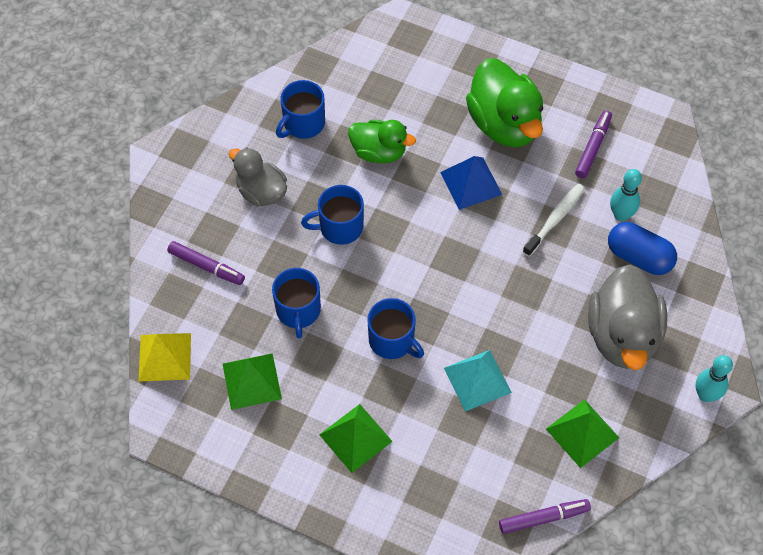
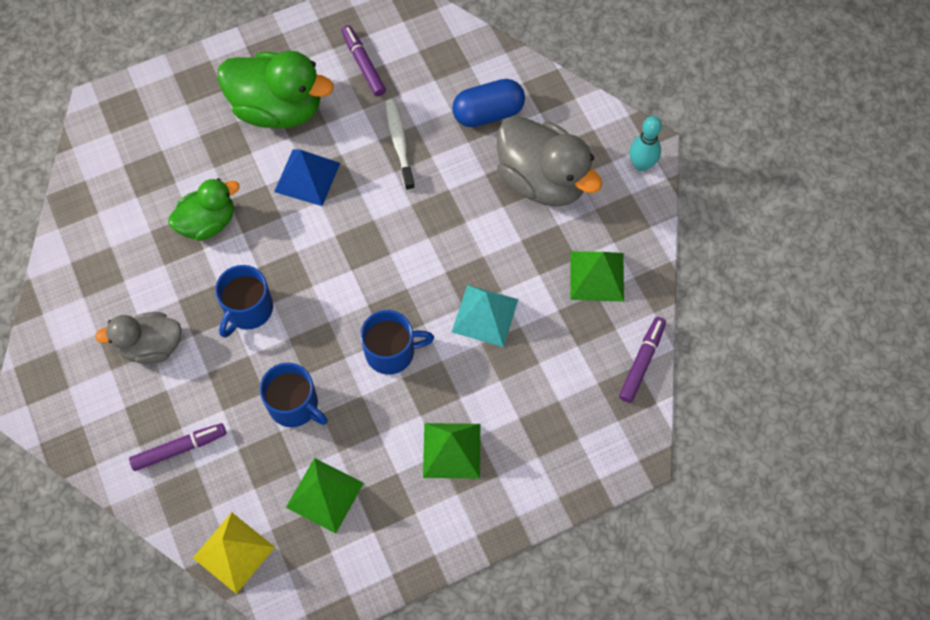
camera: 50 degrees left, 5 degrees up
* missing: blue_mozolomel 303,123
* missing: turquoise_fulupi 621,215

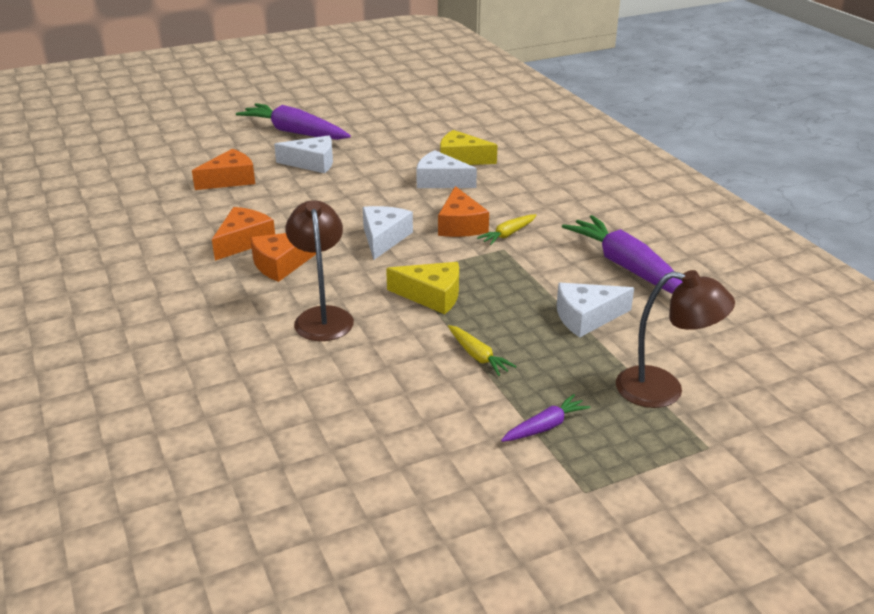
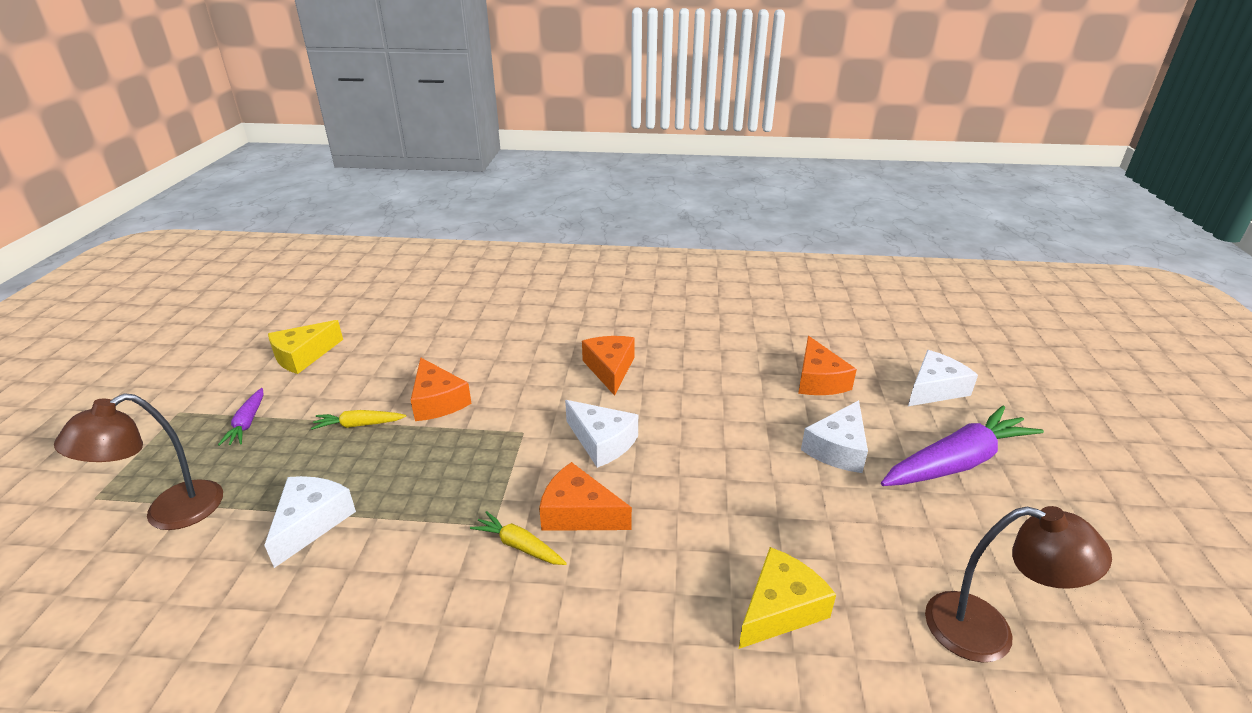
camera: 120 degrees right, 0 degrees up
* missing: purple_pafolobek 627,267
* relocated: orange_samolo 244,241 to 437,401
* relocated: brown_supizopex 322,316 to 987,631
* relocated: yellow_samolo 432,296 to 303,356
* relocated: white_samolo 440,181 to 934,389
* spun: yellow_pafolobek 508,234 = 519,546 45 degrees counterclockwise

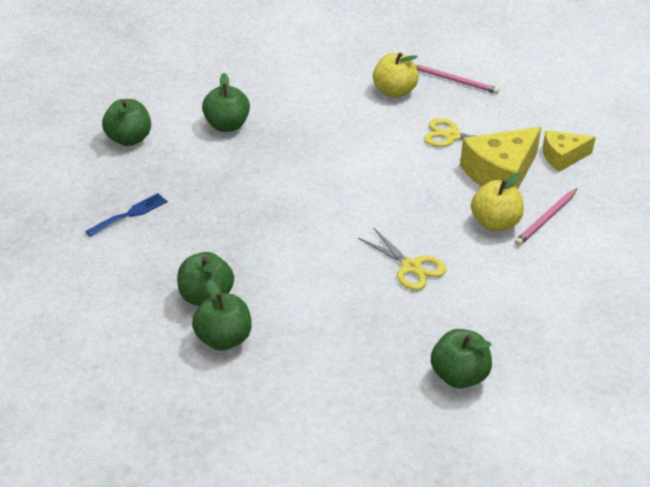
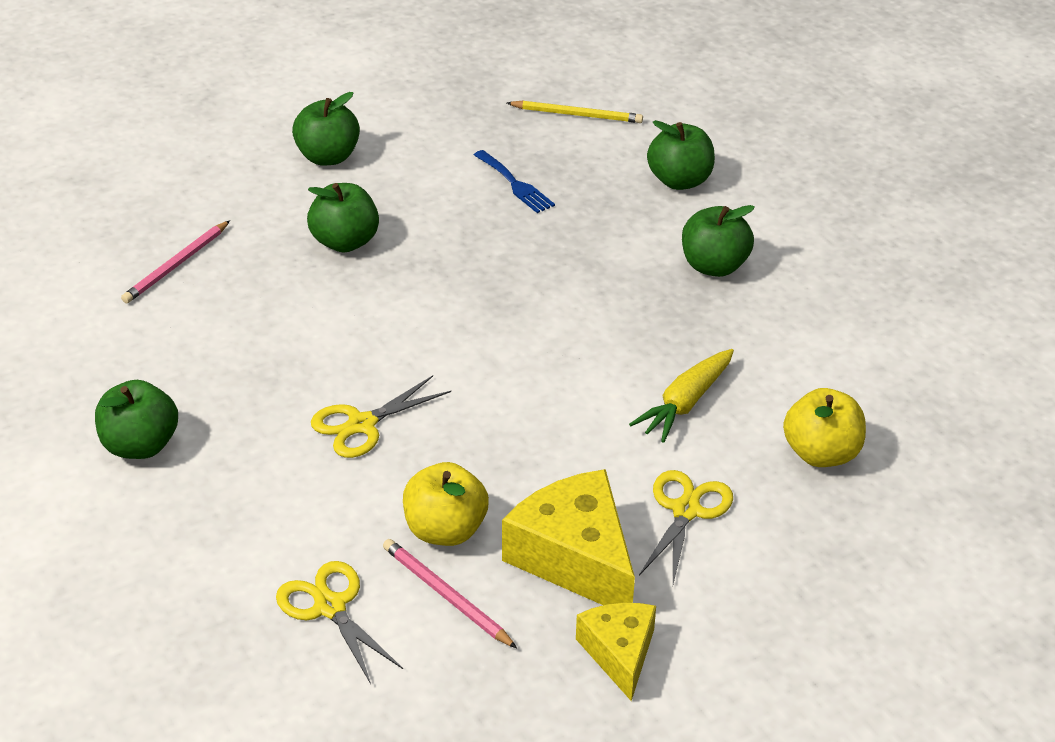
camera: 95 degrees right, 0 degrees up
* appeared: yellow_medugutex 330,607
* appeared: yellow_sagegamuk 576,115
* appeared: yellow_pafolobek 685,403
* relocated: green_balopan 223,339 to 328,157
* relocated: pink_sagegamuk 455,81 to 177,265

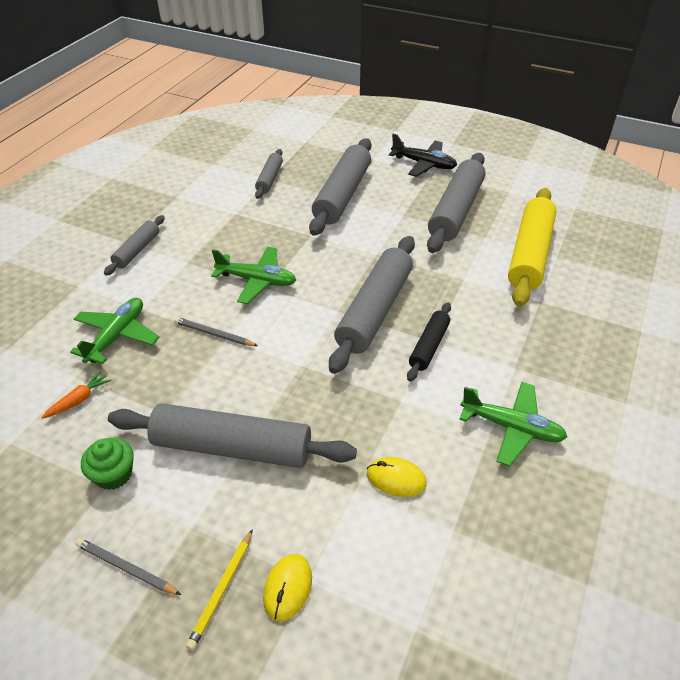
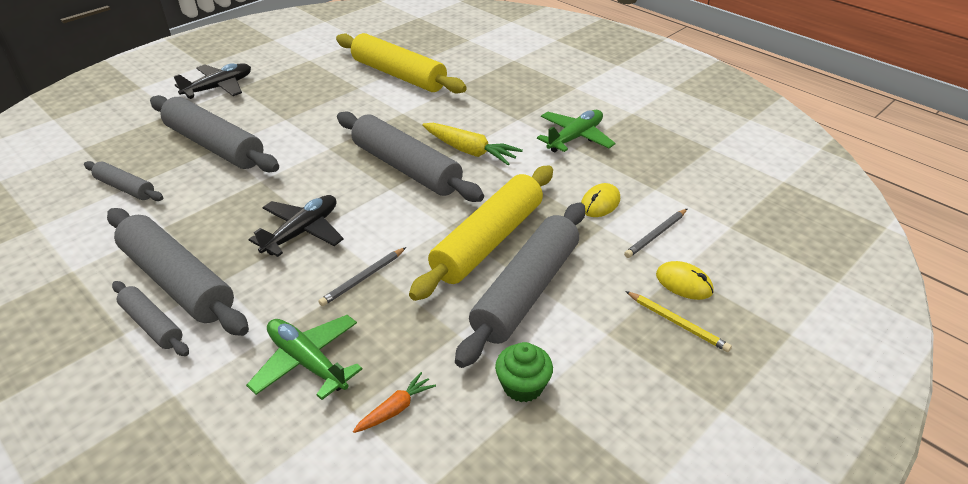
camera: 70 degrees left, 5 degrees down
* appeared: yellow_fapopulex 488,241
* relocated: grey_sagegamuk 126,568 to 656,235
* relocated: grey_fapopulex 456,211 to 178,281
* exchanged: black_fapopulex 429,346 to yellow_pafolobek 470,151
* colour: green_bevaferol 257,280 to black_bevaferol 302,232
* spun: orange_pafolobek 79,400 = 395,409 75 degrees clockwise

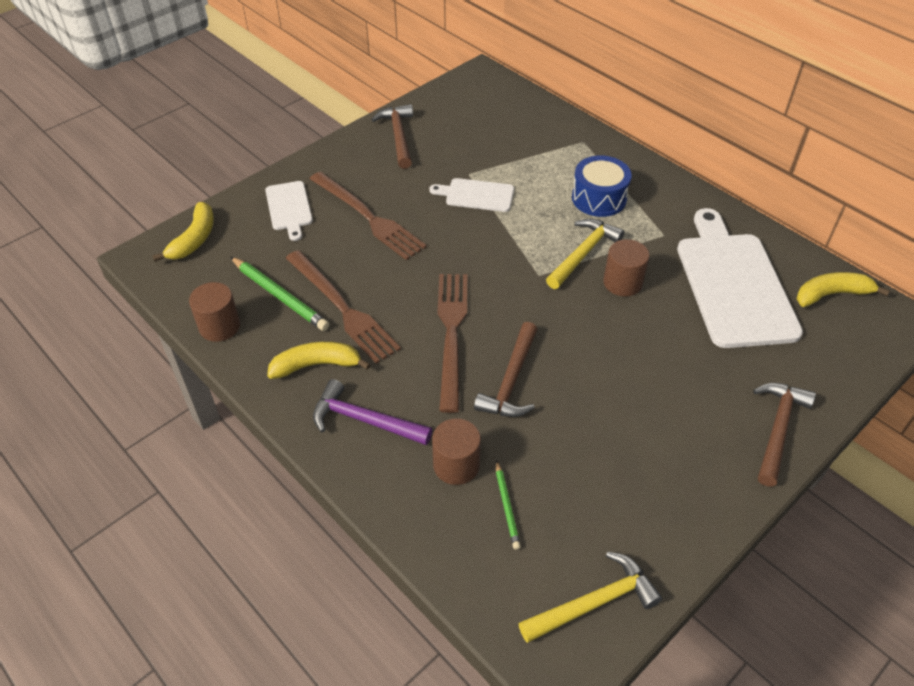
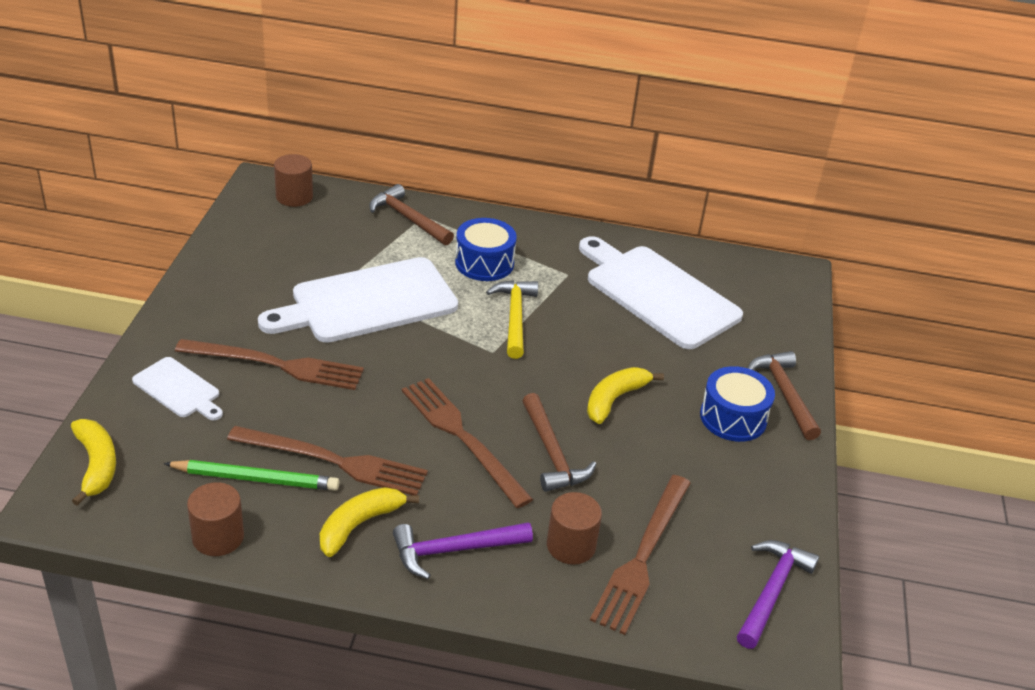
camera: 40 degrees left, 10 degrees down
* appeared: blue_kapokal 733,418
* relocated: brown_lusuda 398,136 to 408,219
* relocated: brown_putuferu 622,282 to 294,197
* relocated: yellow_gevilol 831,294 to 614,399
* exchanged: green_sagegamuk 507,506 to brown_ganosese 642,556
* colour: yellow_lusuda 594,602 to purple_lusuda 771,591
* size: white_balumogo 476,195 = 367,302 x2.03

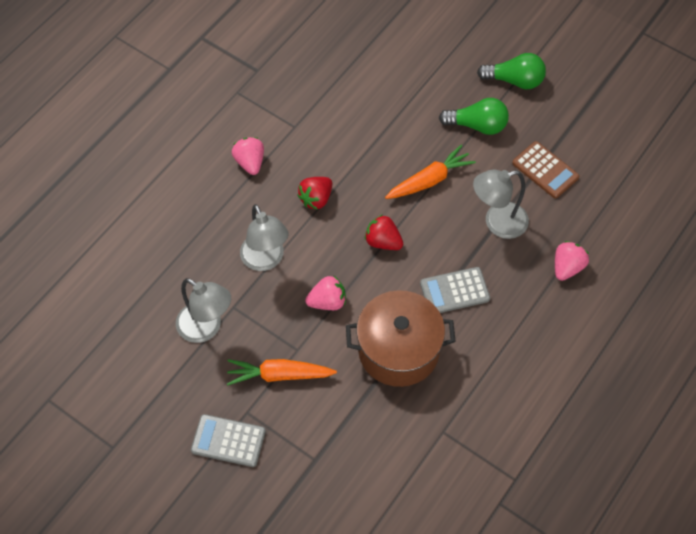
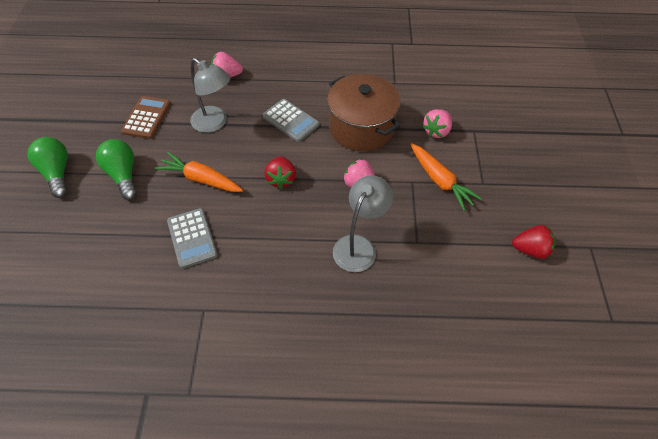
camera: 125 degrees left, 5 degrees down
* missing: grey_supizopex 206,328
* relocated: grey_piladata 228,441 to 192,238
* relocated: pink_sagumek 250,162 to 436,131
* relocated: red_sagumek 316,199 to 530,249

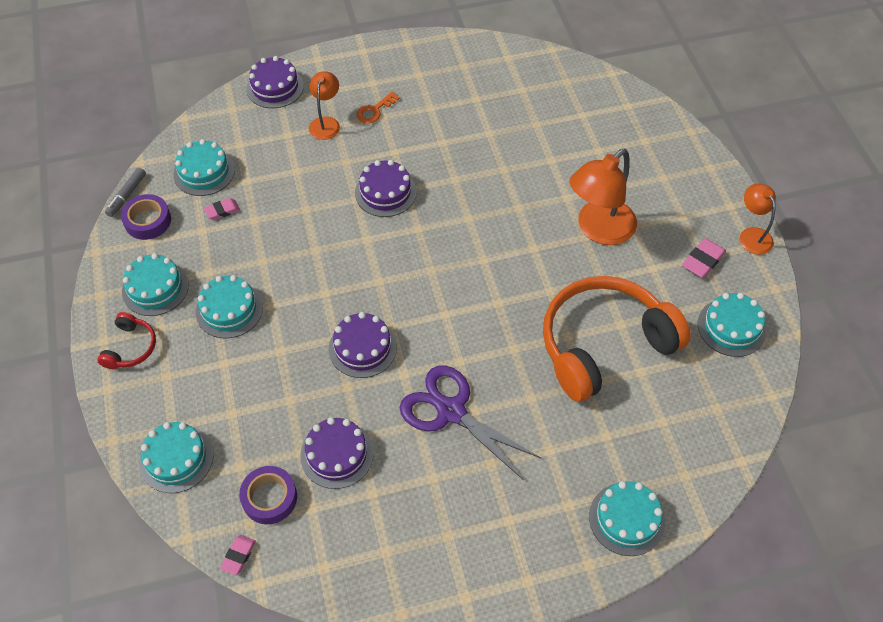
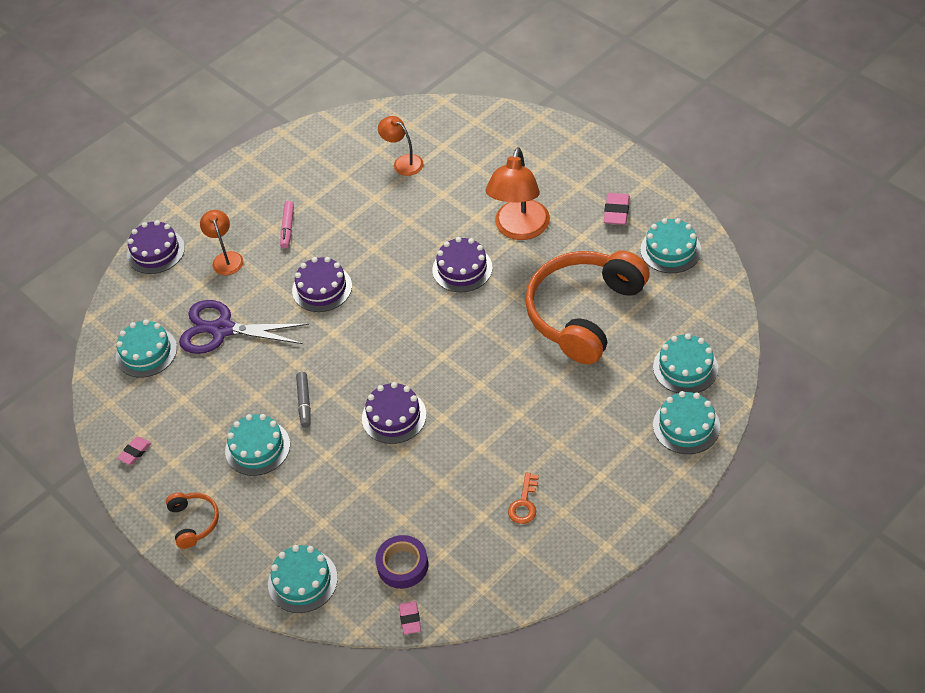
camera: 25 degrees left, 5 degrees down
* missing: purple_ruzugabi 148,221
* appeared: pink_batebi 287,228
* relocated: grey_batebi 127,195 to 304,402
* relocated: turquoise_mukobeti 155,288 to 685,367
* relocated: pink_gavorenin 222,211 to 135,452
* relocated: purple_mukobeti 337,454 to 462,269
* relocated: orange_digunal 374,110 to 524,504
* relocated: purple_medugutex 451,411 to 222,330
* relocated: orange_supizopex 752,235 to 403,162
* colour: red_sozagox 130,347 to orange_sozagox 194,522

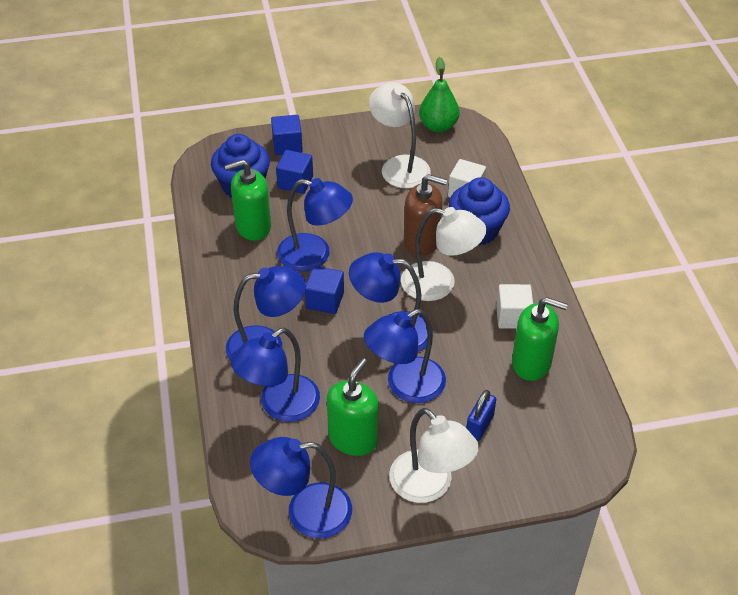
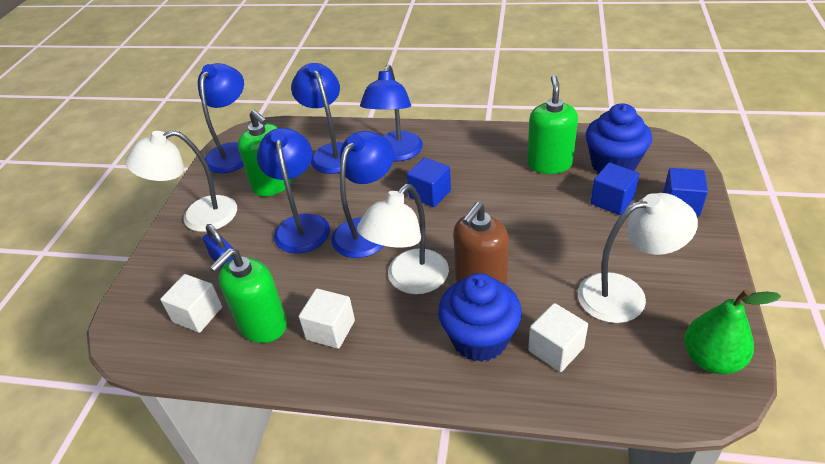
camera: 115 degrees right, 5 degrees down
* missing: blue_supizopex 314,255
* appeared: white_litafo 197,314

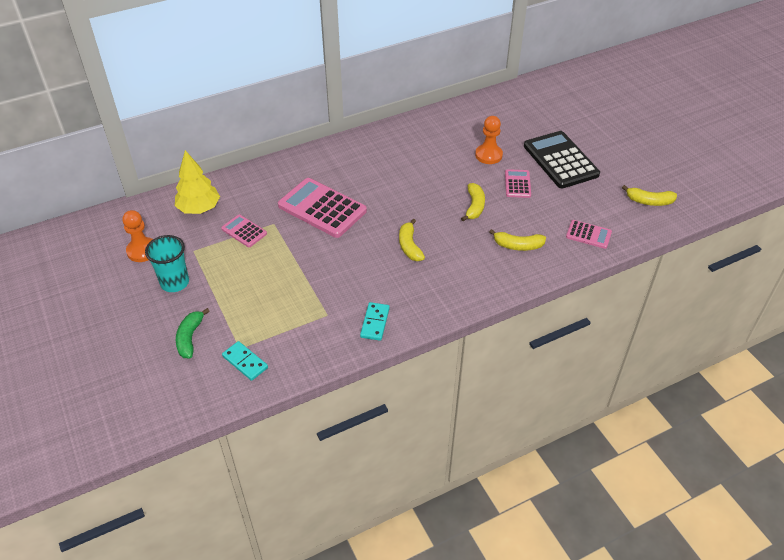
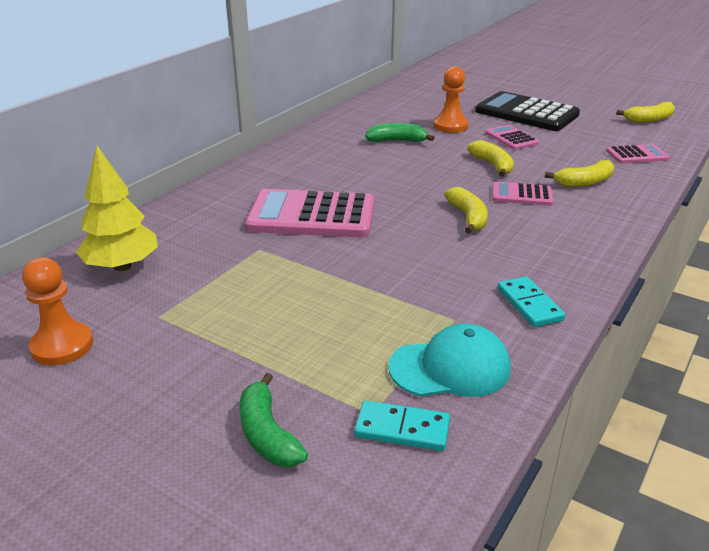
camera: 30 degrees left, 15 degrees down
* missing: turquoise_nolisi 175,283
* appeared: green_gevilol 397,141
* appeared: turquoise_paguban 450,368
* relocated: pink_piladata 244,231 to 522,195
* spun: yellow_gevilol 409,246 = 468,217 150 degrees counterclockwise

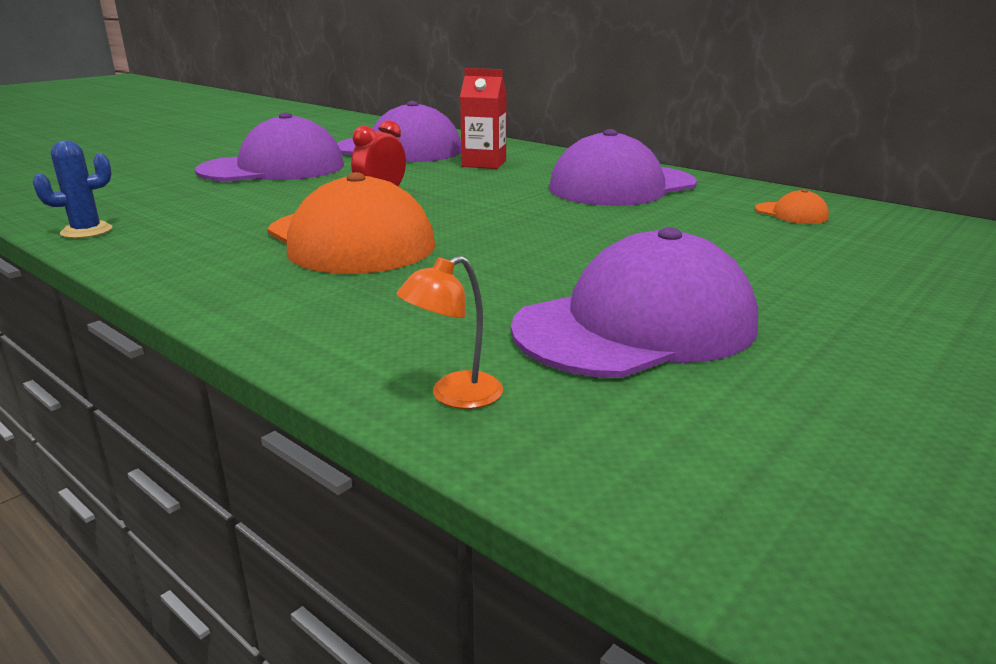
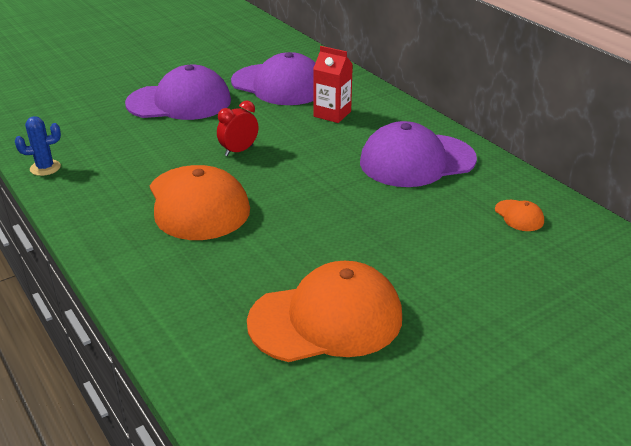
camera: 15 degrees right, 10 degrees up
* missing: orange_supizopex 454,396
* colour: purple_paguban 636,326 to orange_paguban 326,319

